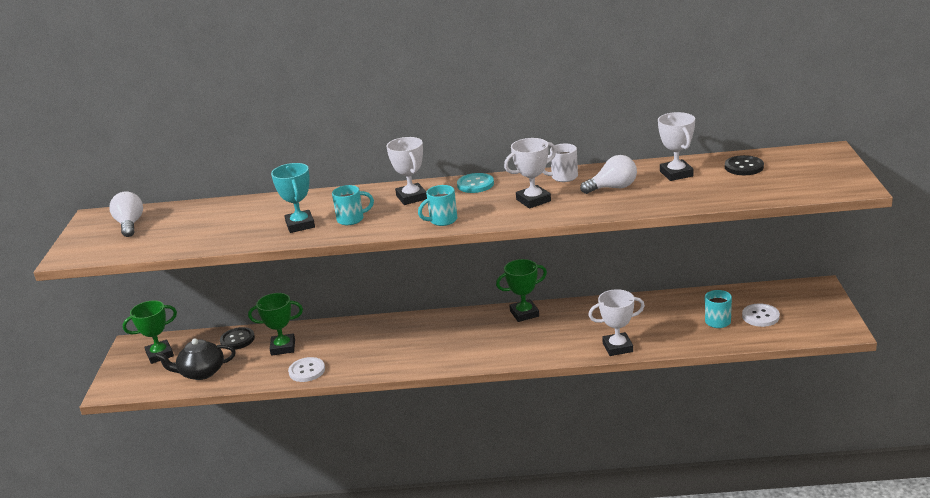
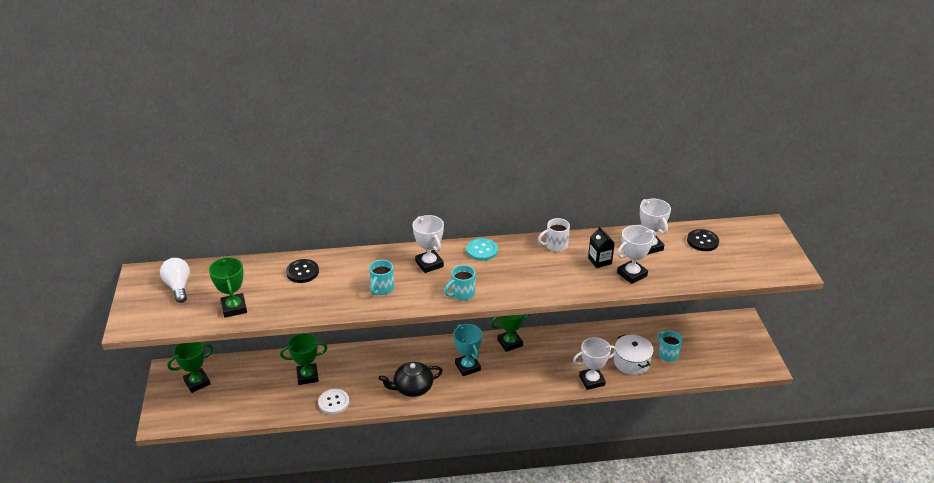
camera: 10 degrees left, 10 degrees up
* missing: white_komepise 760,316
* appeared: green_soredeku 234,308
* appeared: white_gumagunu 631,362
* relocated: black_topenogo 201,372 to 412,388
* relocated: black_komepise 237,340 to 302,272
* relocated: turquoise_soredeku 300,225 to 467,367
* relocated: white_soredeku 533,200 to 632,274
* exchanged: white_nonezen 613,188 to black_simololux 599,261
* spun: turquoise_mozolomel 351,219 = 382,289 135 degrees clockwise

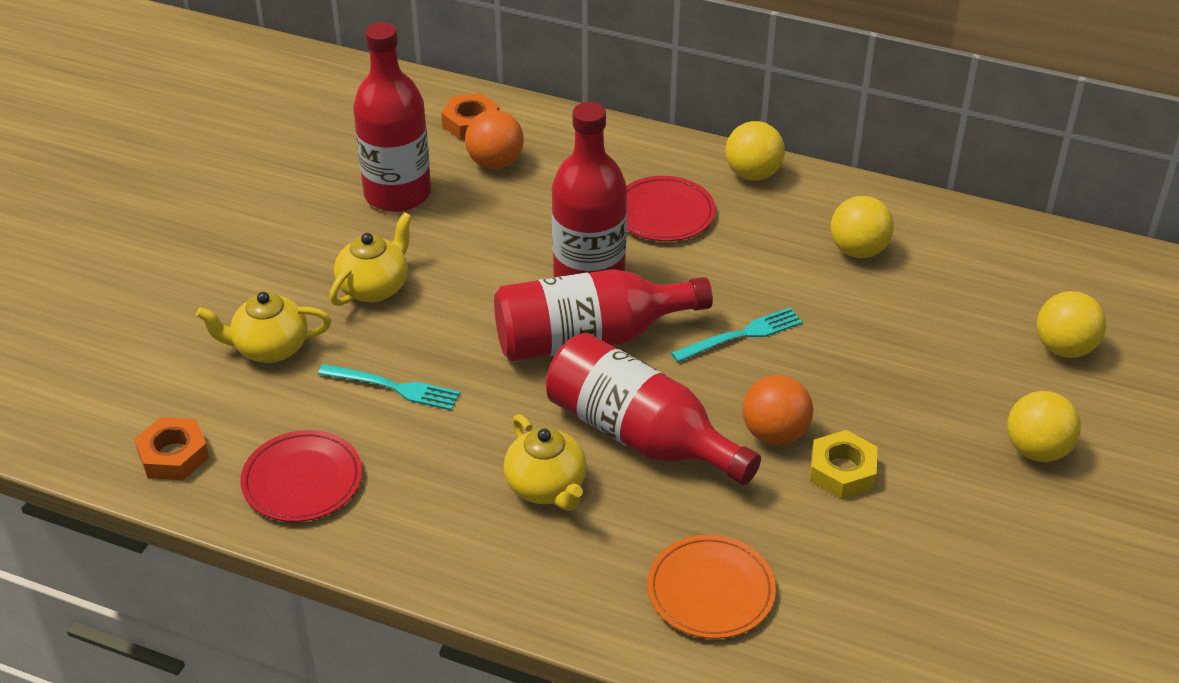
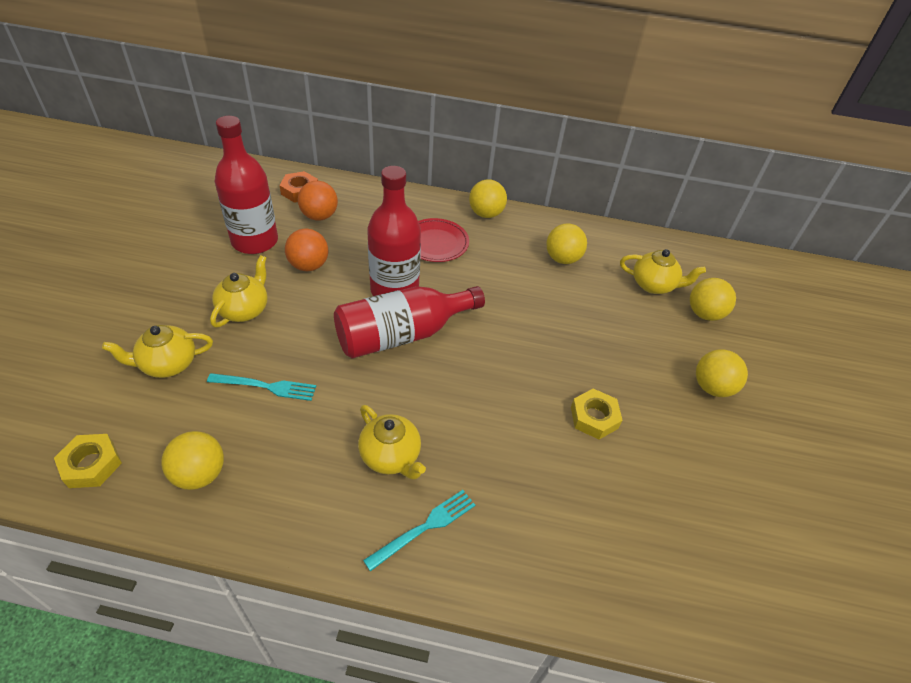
camera: 15 degrees left, 5 degrees up
* missing: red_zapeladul 640,435
* missing: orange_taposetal 711,591
* appeared: yellow_topenogo 653,285
* relocated: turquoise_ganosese 742,335 to 425,527
* relocated: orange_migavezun 775,434 to 309,265
* exchanged: red_taposetal 302,480 to yellow_migavezun 200,474
* colour: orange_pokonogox 173,455 to yellow_pokonogox 91,464

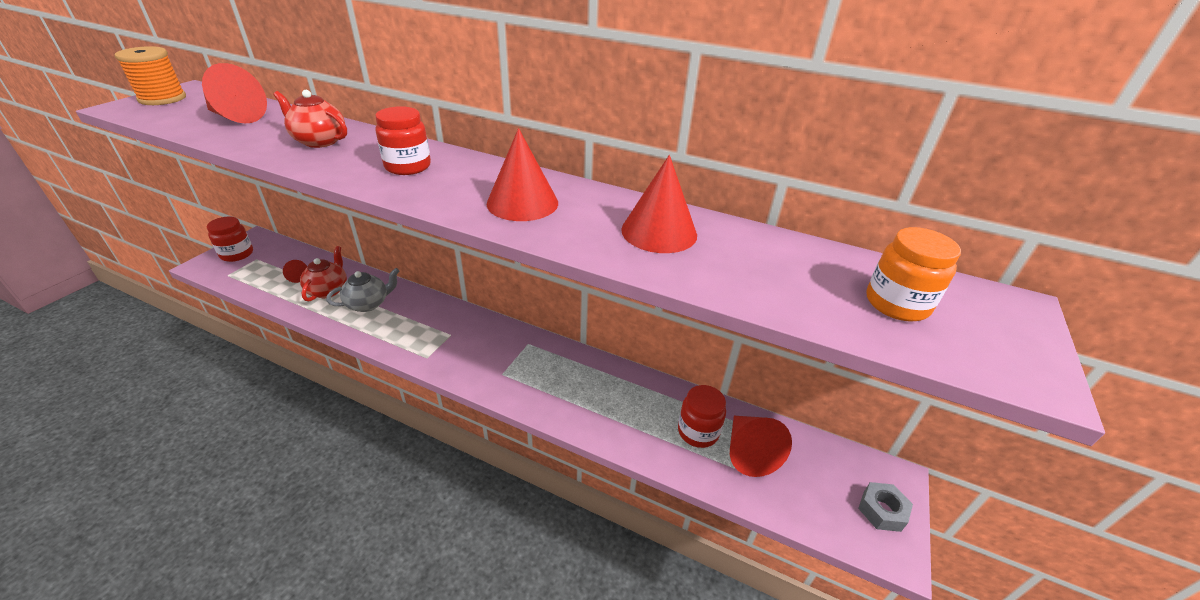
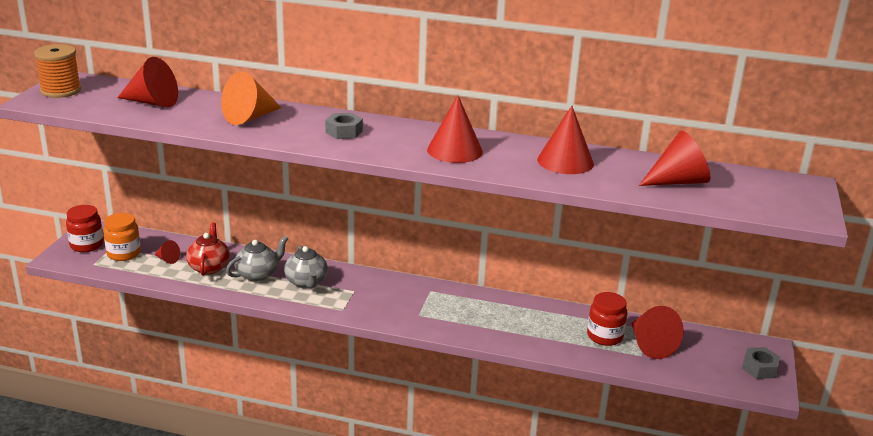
camera: 10 degrees left, 10 degrees down
* appeared: grey_topenogo 306,282
* appeared: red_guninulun 678,181
* relocated: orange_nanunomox 896,304 to 124,253
* exchanged: red_topenogo 319,141 to orange_guninulun 250,117
* exchanged: red_nanunomox 408,166 to grey_pokonogox 344,132

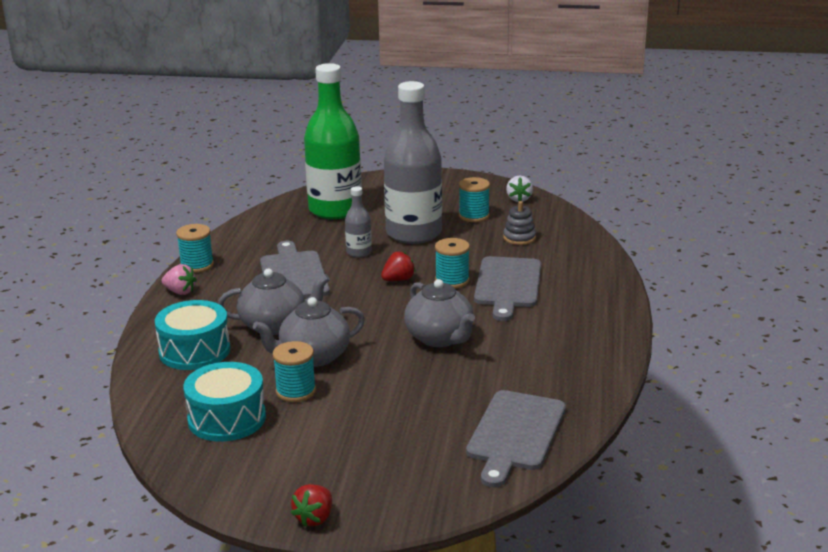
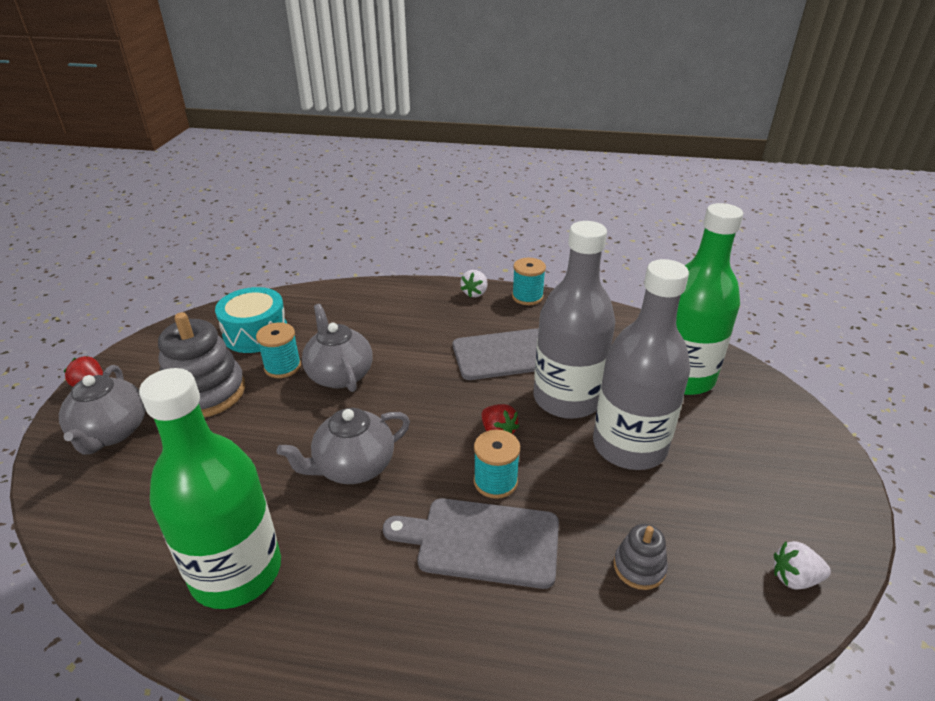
camera: 90 degrees right, 10 degrees up
* missing: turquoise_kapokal 194,351
* missing: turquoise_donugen 474,216
* missing: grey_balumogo 515,434
* appeared: green_zapeladul 236,571
* appeared: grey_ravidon 205,392
* relocated: grey_topenogo 274,325 to 111,432
* colour: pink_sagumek 180,292 to white_sagumek 475,293
* size: grey_zapeladul 359,252 = 567,399 x2.28

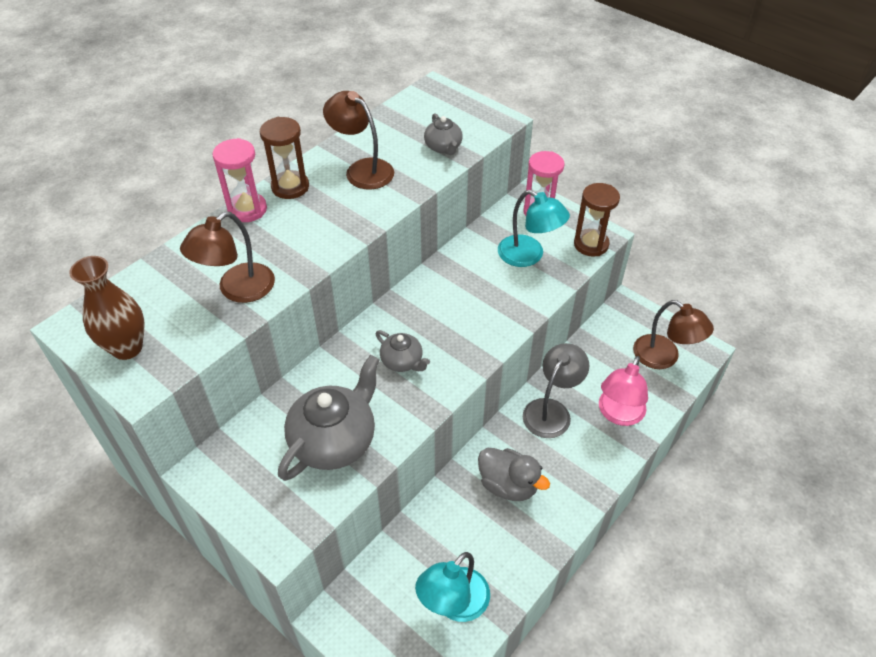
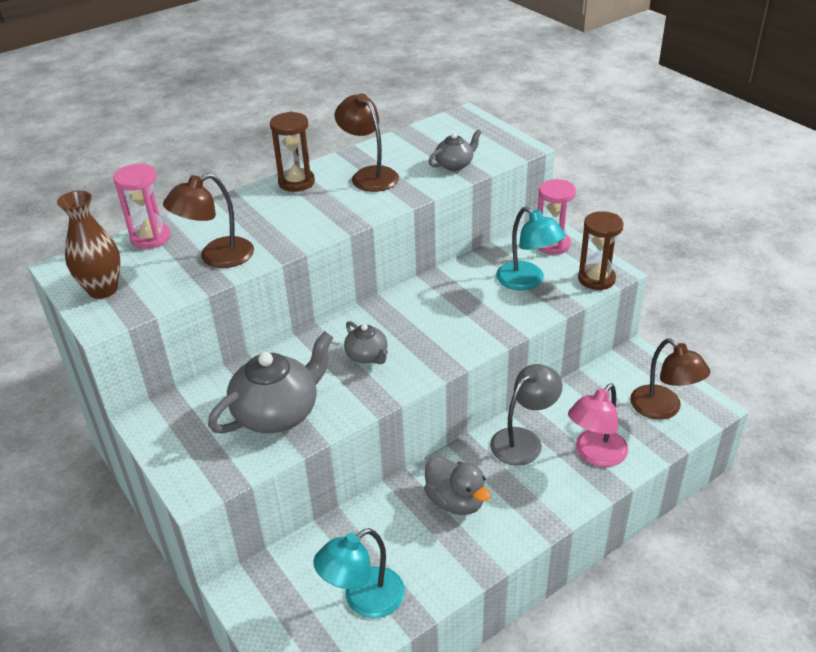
camera: 15 degrees right, 10 degrees down
* relocated: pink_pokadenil 247,209 to 150,238
* spun: grey_topenogo 443,147 = 455,164 120 degrees counterclockwise

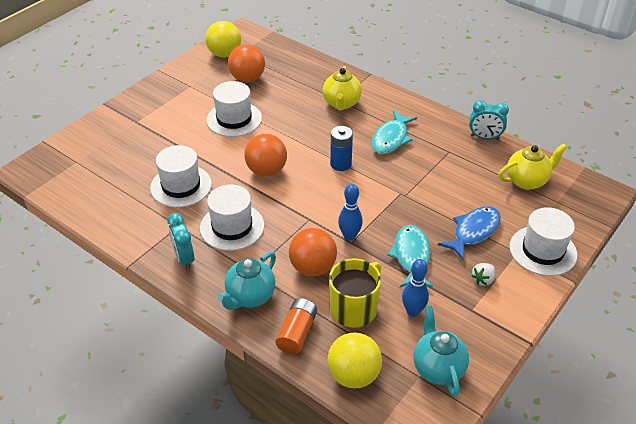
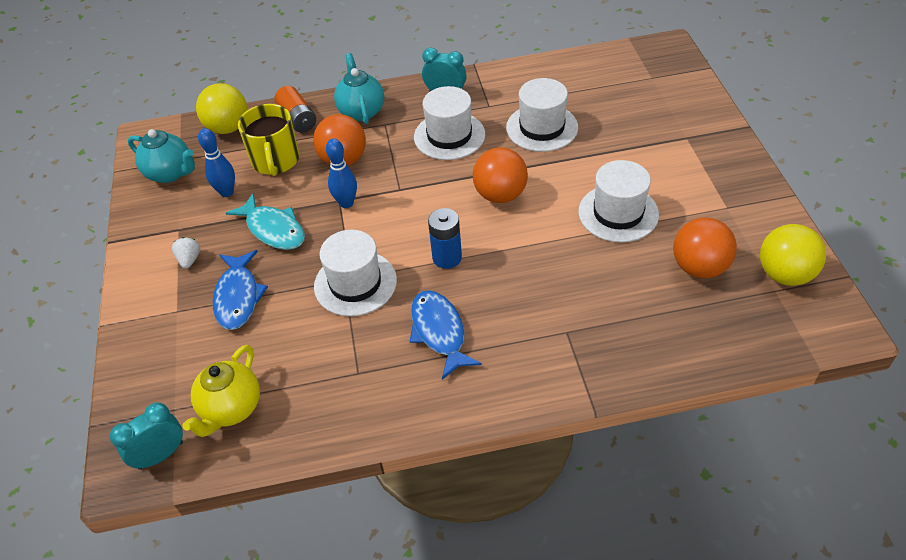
camera: 135 degrees right, 5 degrees up
* missing: yellow_topenogo 341,103
* relocated: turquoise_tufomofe 484,137 to 161,455
* relocated: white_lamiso 543,250 to 355,283
* colour: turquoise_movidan 391,138 to blue_movidan 439,332

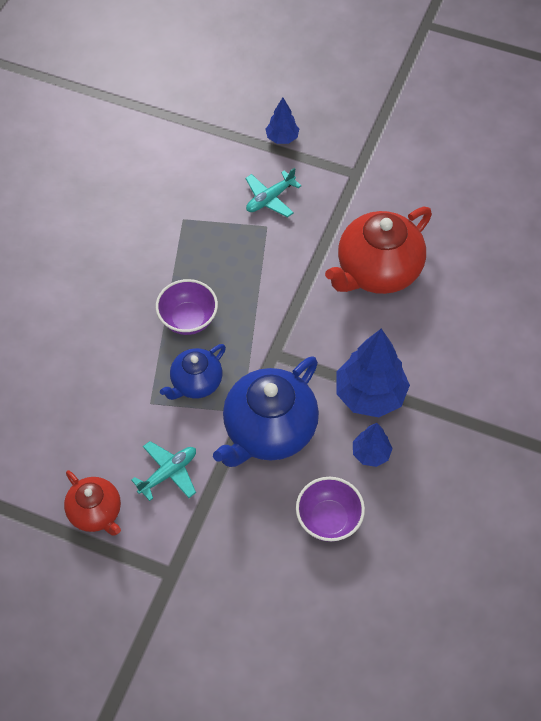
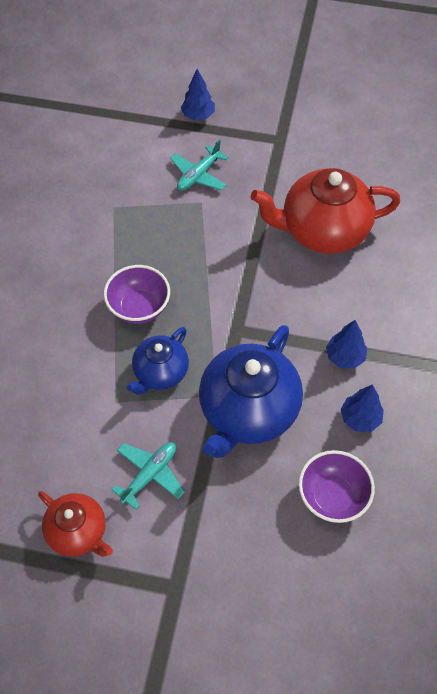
camera: 10 degrees left, 0 degrees up
* spun: red_topenogo 377,271 = 322,231 45 degrees clockwise
* size: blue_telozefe 370,395 = 345,357 x0.53

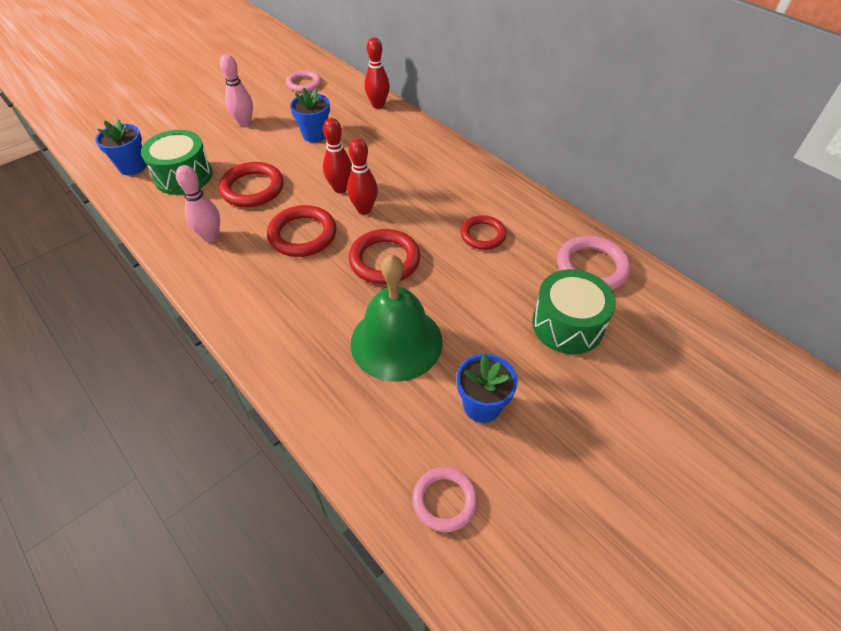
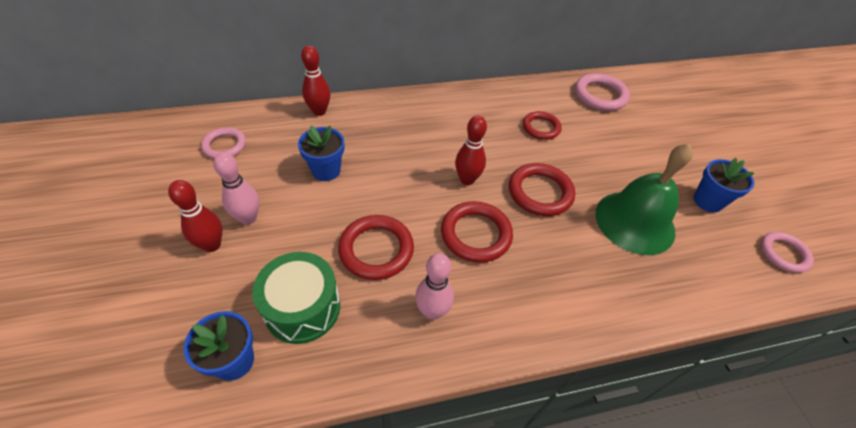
camera: 65 degrees left, 0 degrees up
* missing: green_kapokal 567,325
* relocated: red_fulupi 340,188 to 212,245

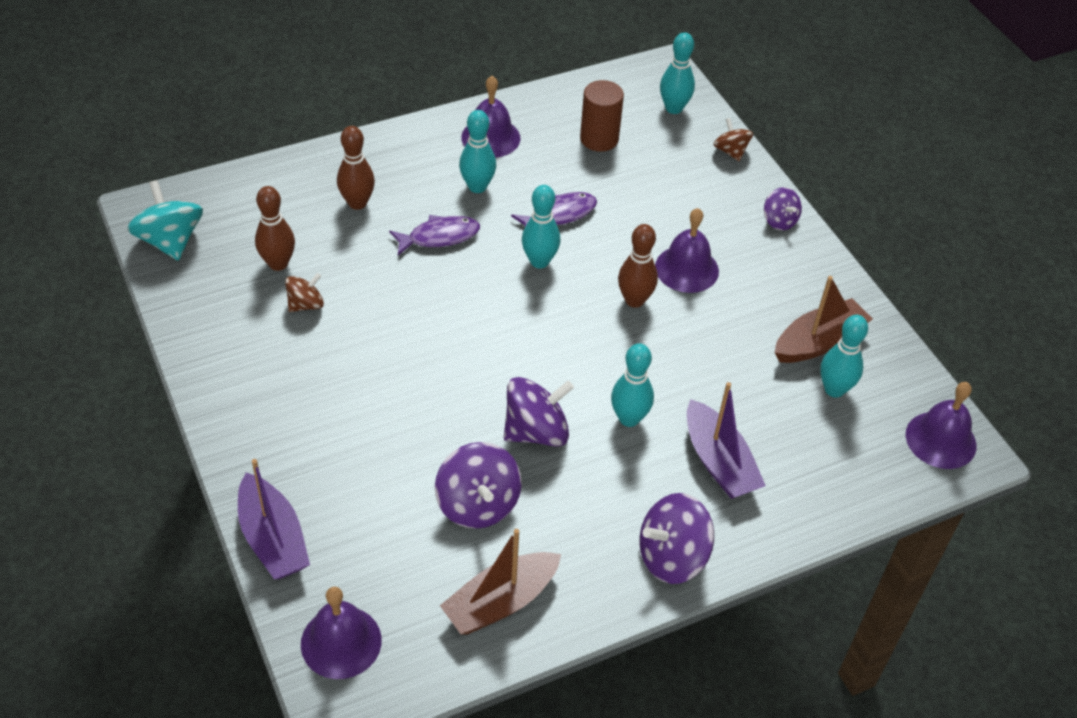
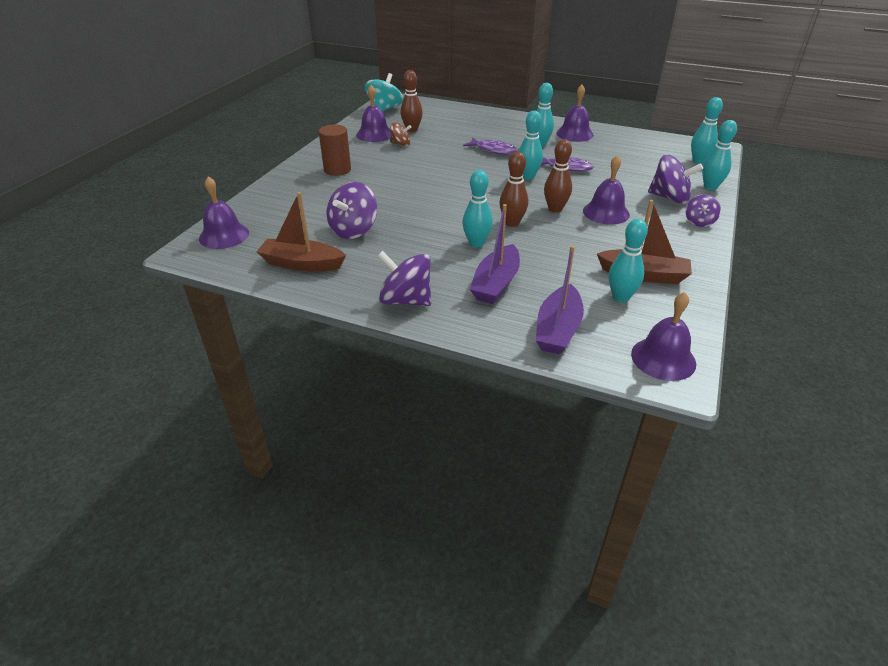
camera: 50 degrees right, 10 degrees down
* appeared: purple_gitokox 374,134
* relocated: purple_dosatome 273,539 to 558,329
* relocated: brown_fulupi 357,203 to 512,223
* relocated: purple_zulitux 536,431 to 669,198
* relocated: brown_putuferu 599,139 to 337,170
* exchanged: brown_zulitux 731,151 to turquoise_fulupi 710,187

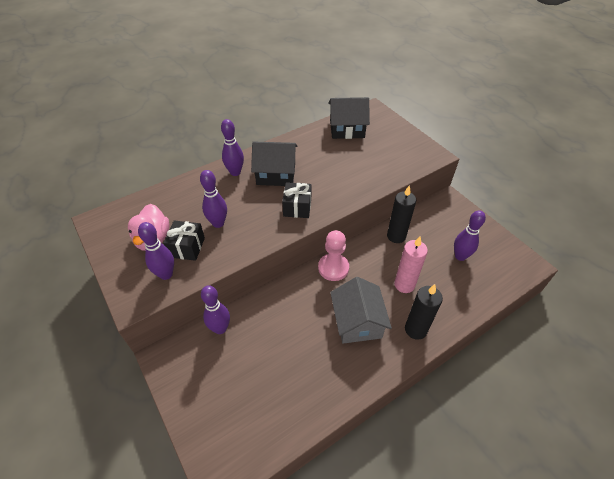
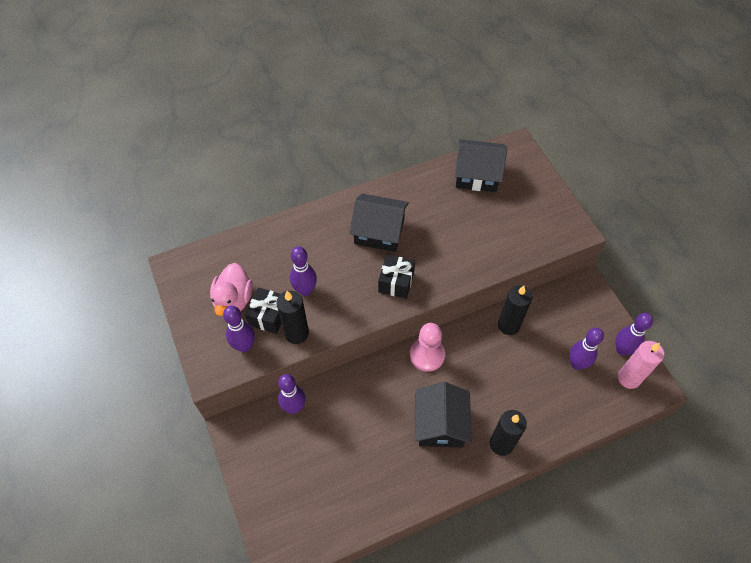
camera: 10 degrees right, 10 degrees up
* appeared: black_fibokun 296,333
* relocated: purple_fulupi 235,172 to 622,350
* relocated: pink_fibokun 404,284 to 628,378
* colour: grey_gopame 357,322 to black_gopame 440,424

